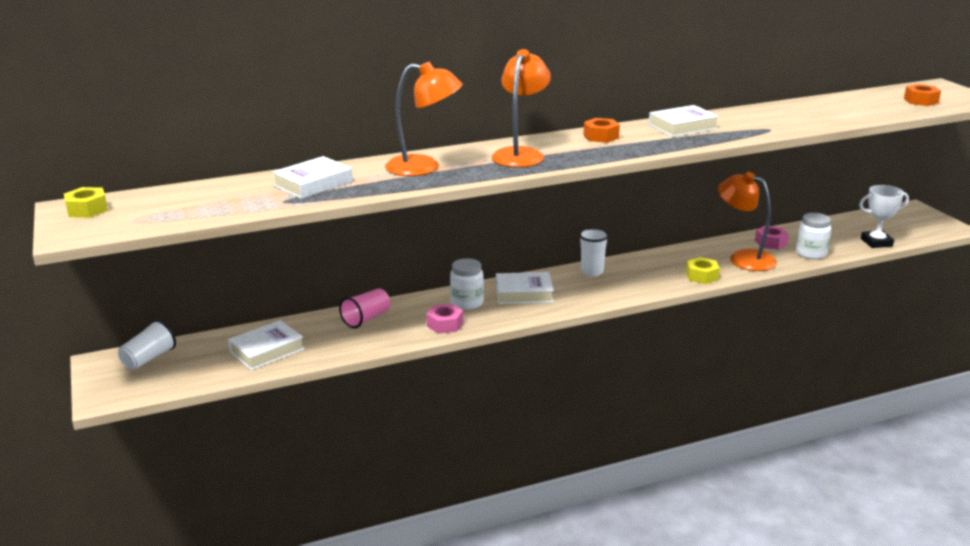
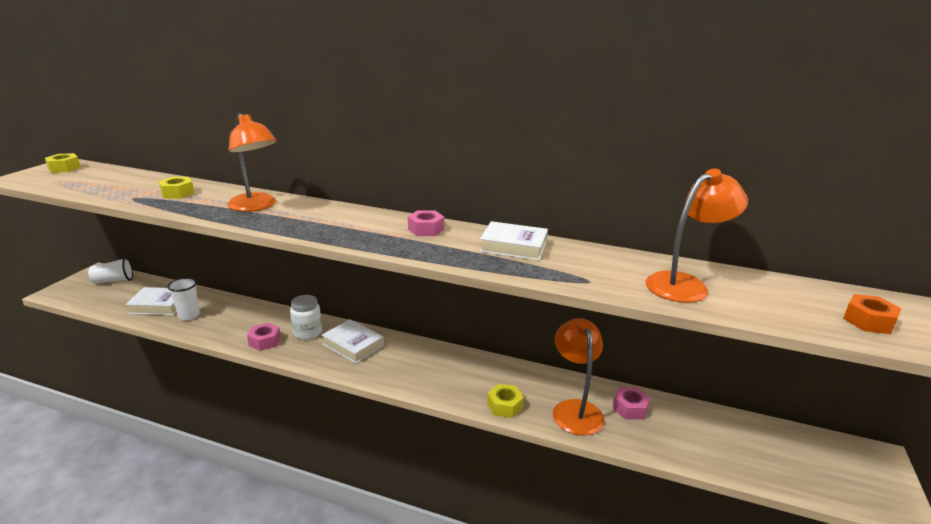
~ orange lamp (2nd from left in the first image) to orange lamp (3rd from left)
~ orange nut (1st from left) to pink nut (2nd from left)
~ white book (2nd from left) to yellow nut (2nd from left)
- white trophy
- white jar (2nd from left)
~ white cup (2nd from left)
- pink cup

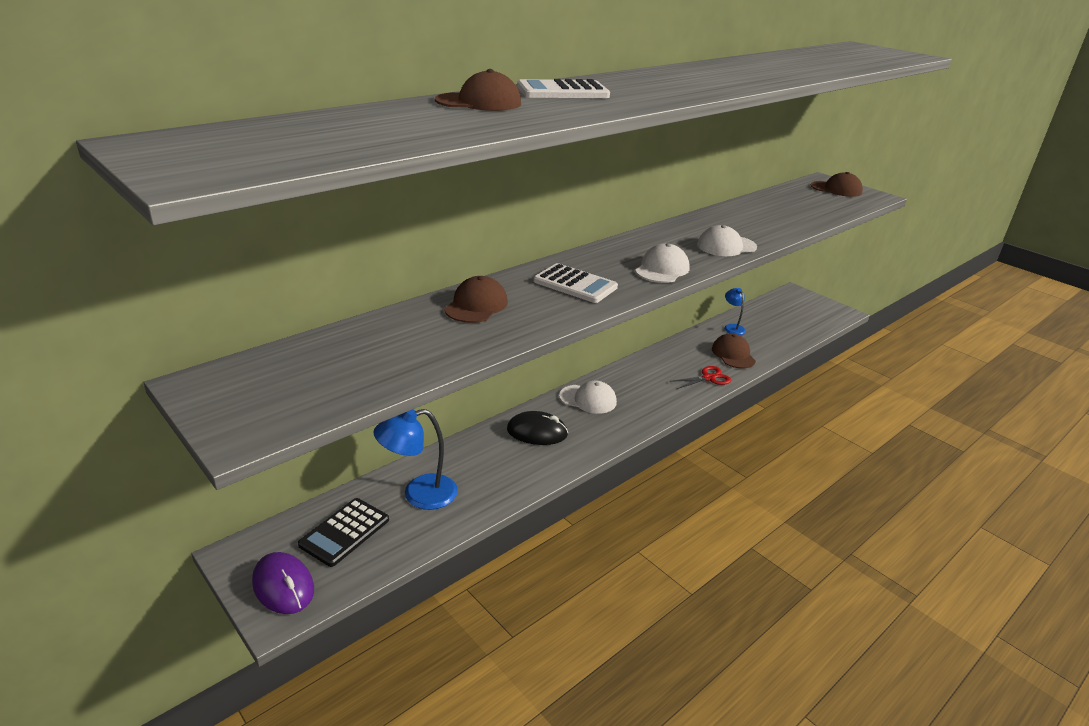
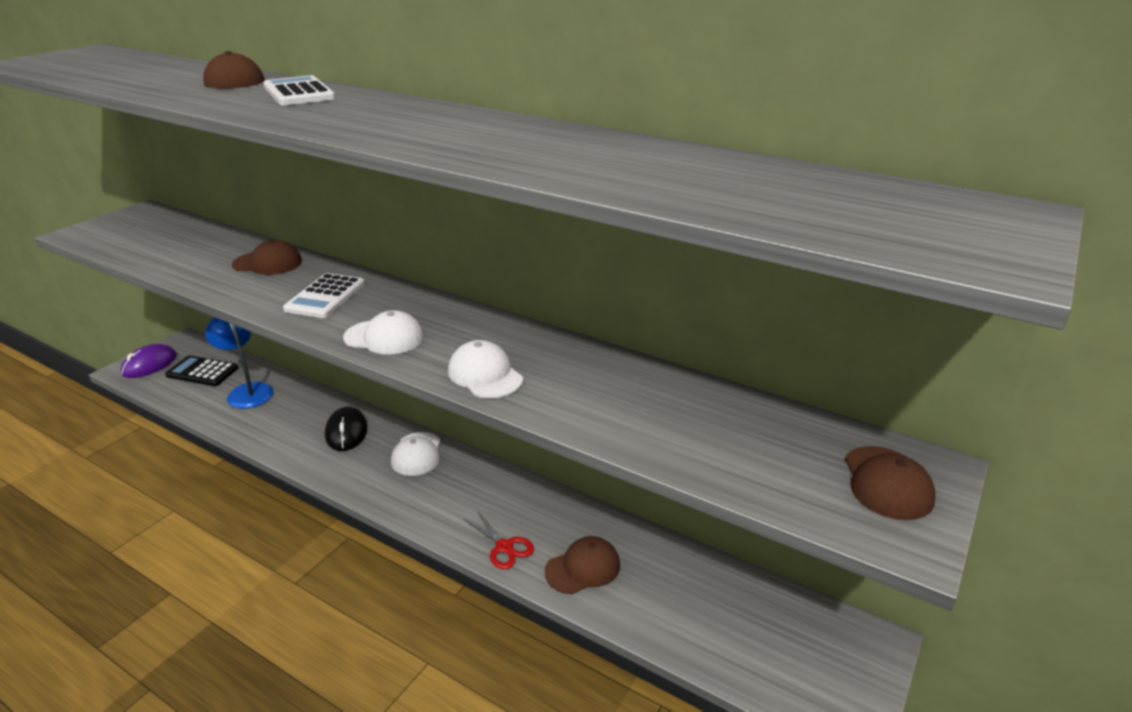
- blue lamp (2nd from left)

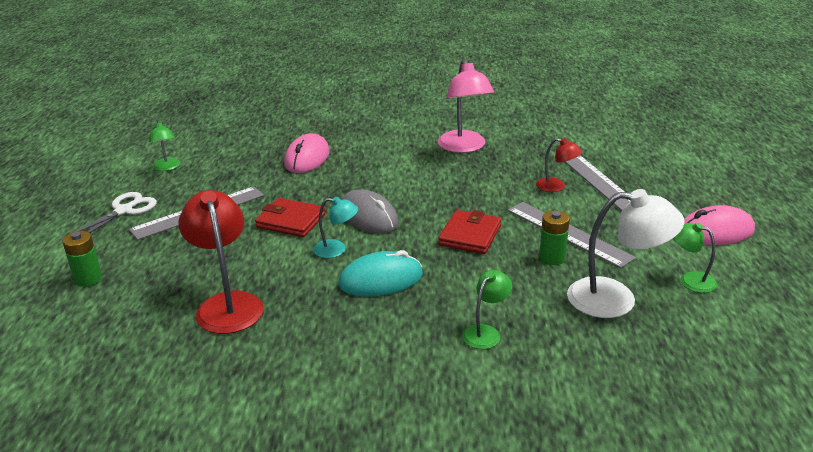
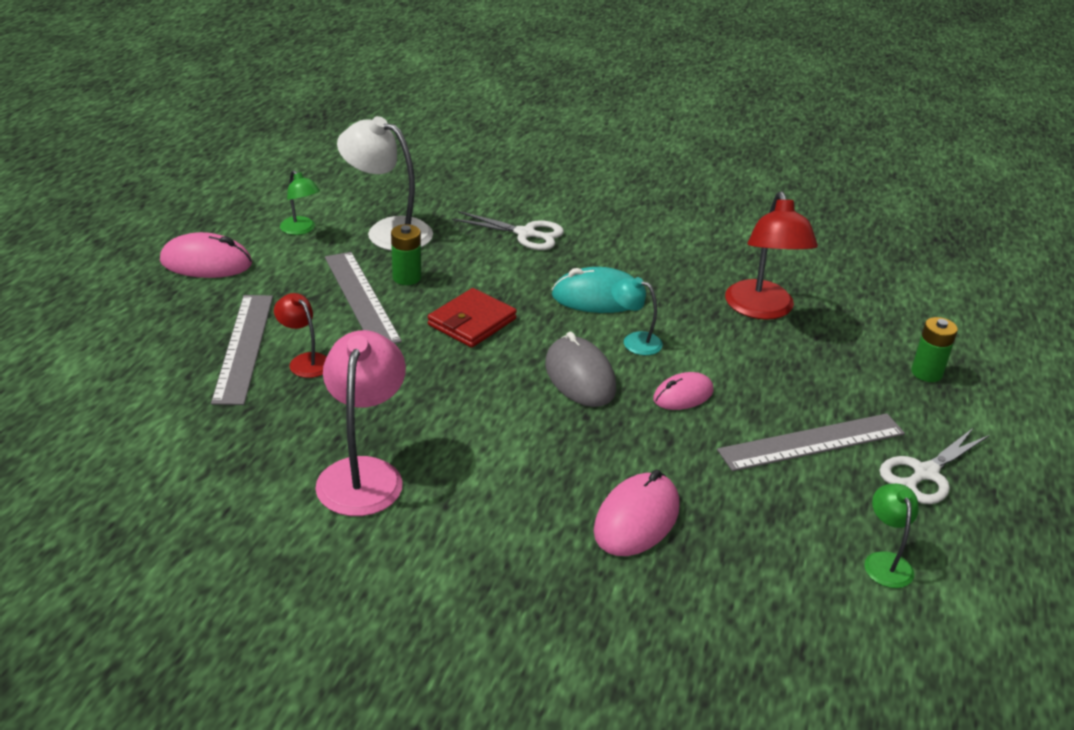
~ red wallet (1st from left) to pink mouse (3rd from left)
~ green lamp (2nd from left) to white scissors (1st from left)

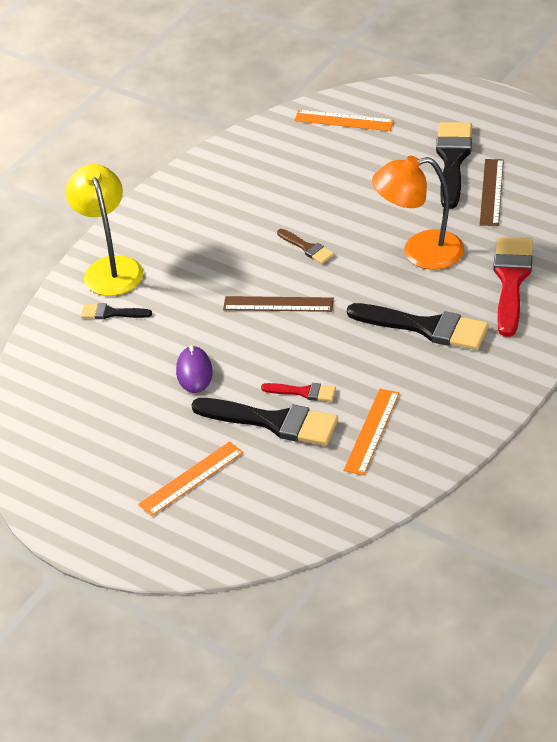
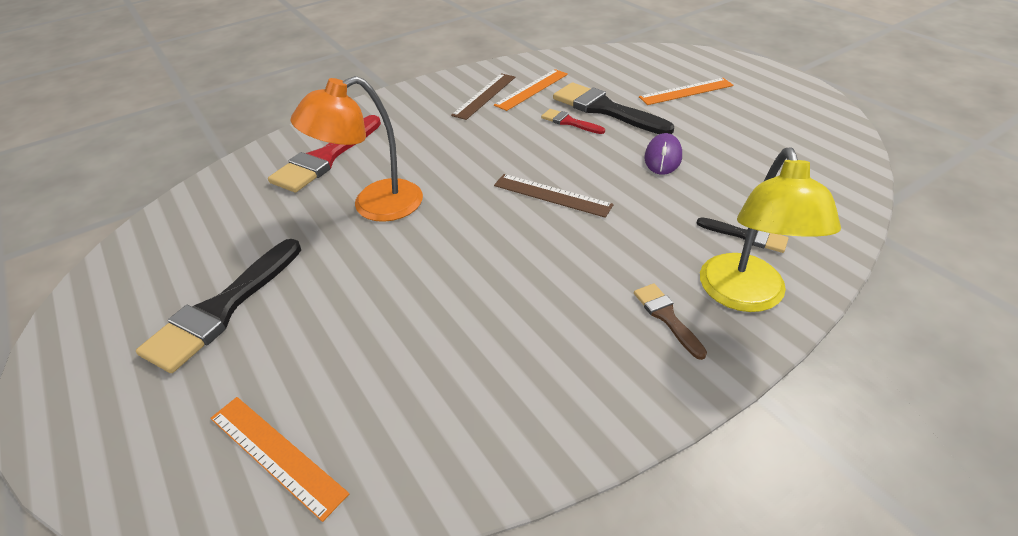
~ orange lamp 135 degrees clockwise
~ brown ruler (2nd from left in the first image) to brown ruler (1st from left)
~ brown brush
- black brush (3rd from left)

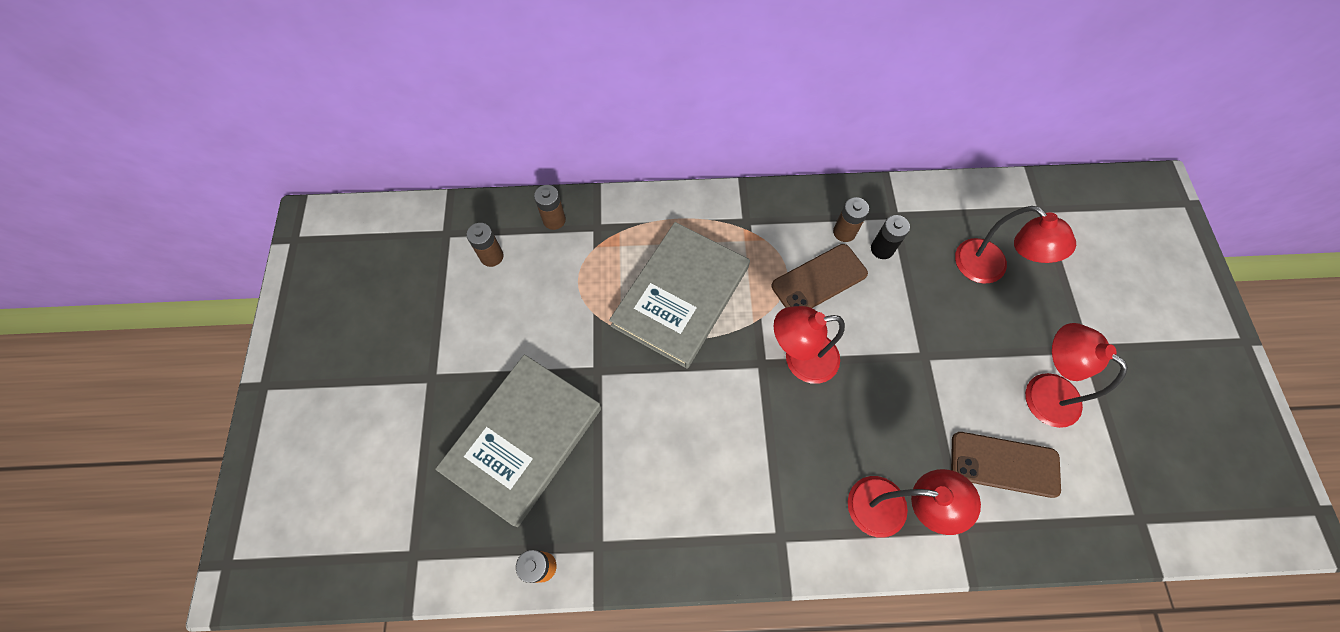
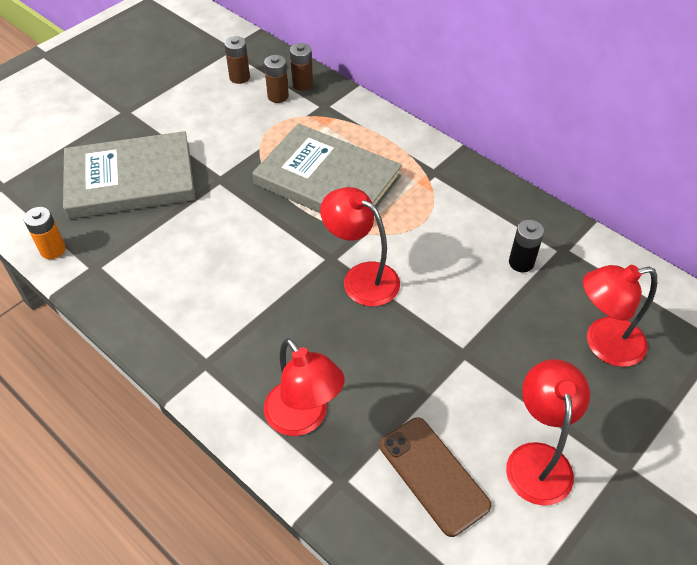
~ brown battery (3rd from left in the first image) to brown battery (2nd from left)
~ red lamp (3rd from left in the first image) 75 degrees clockwise
~ grey book (2nd from left) 45 degrees clockwise
- brown phone (1st from left)

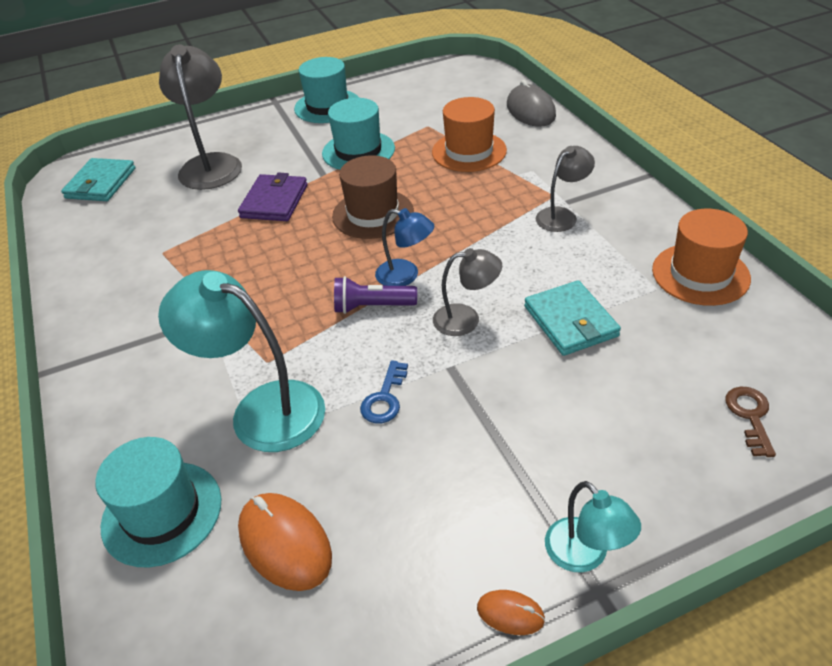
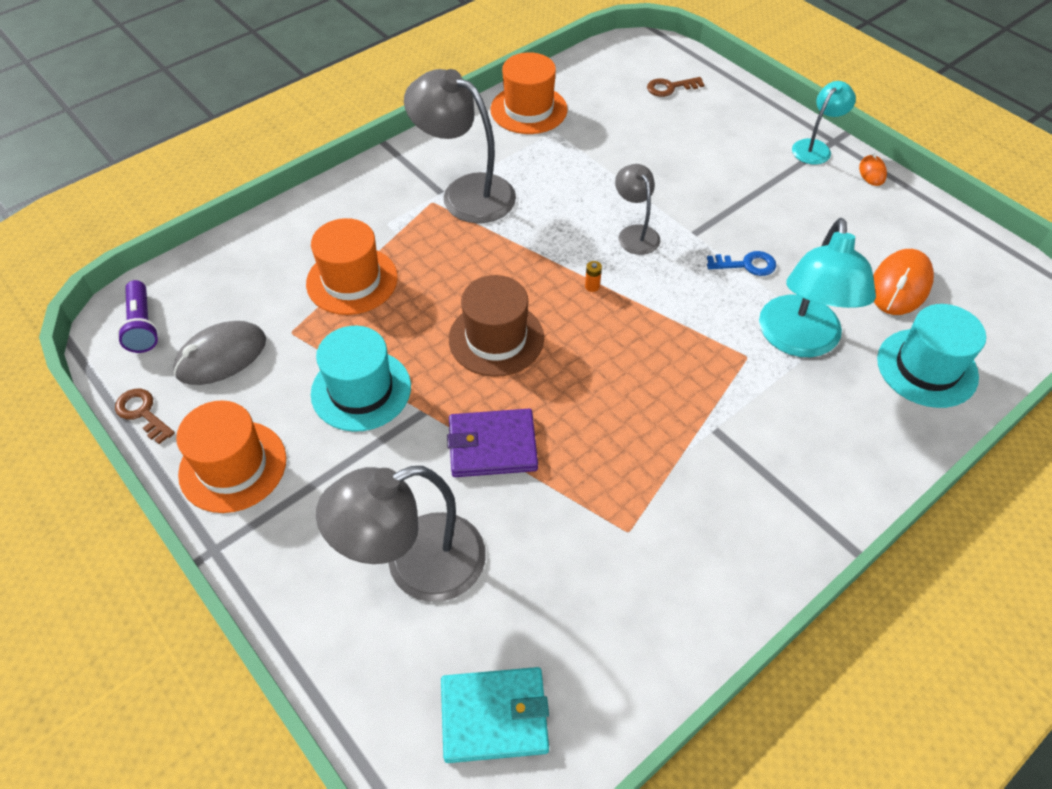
~ turquoise hat (2nd from left) to orange hat (1st from left)
~ grey mouse
~ grey lamp (3rd from left in the first image) x1.79
~ blue lamp to orange battery
~ purple flashlight
- turquoise wallet (2nd from left)
+ brown key (1st from left)

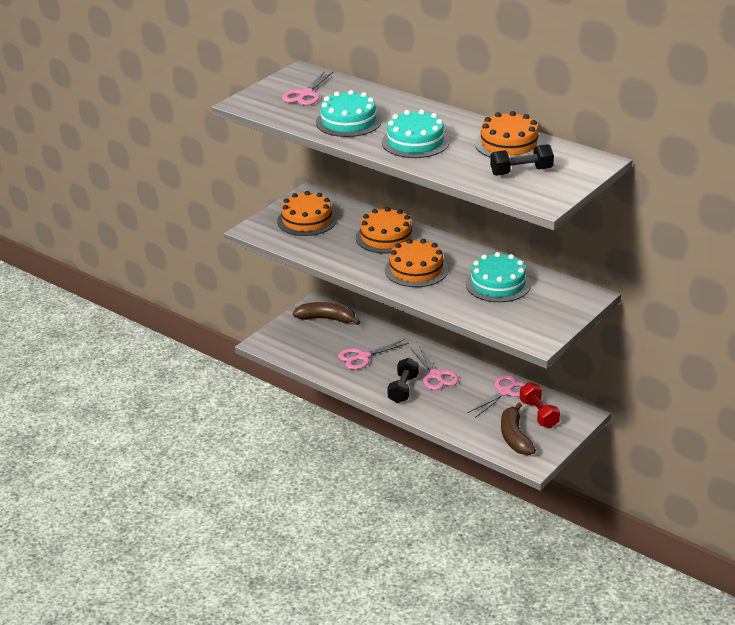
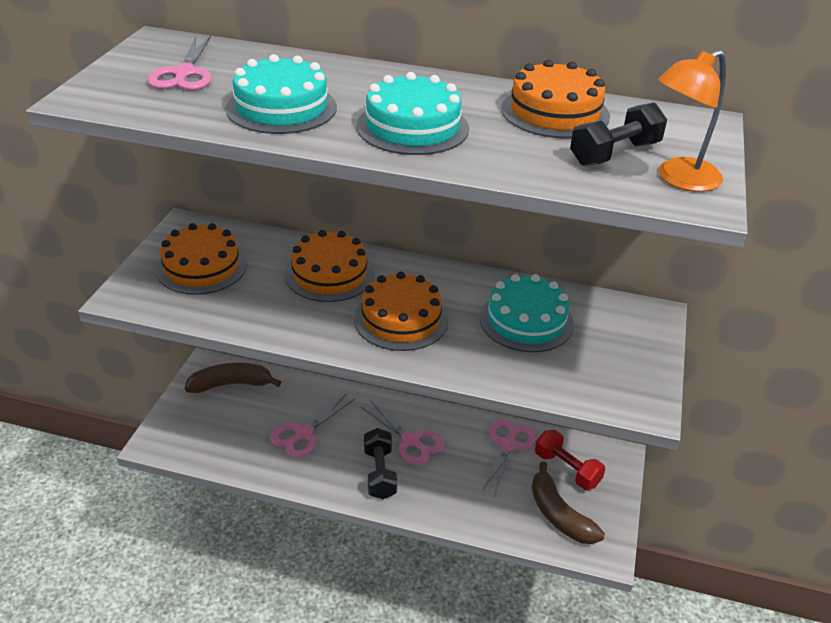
+ orange lamp

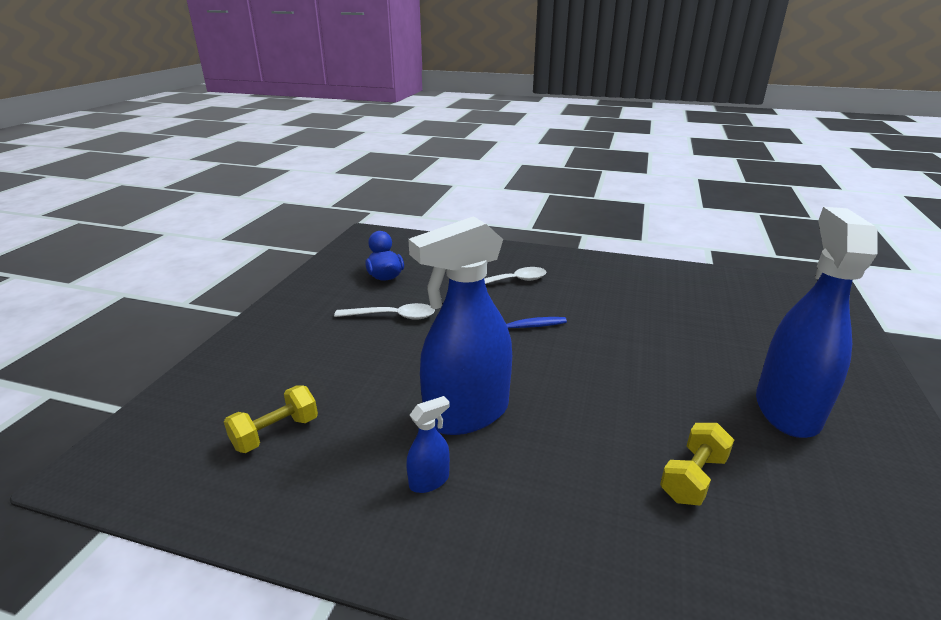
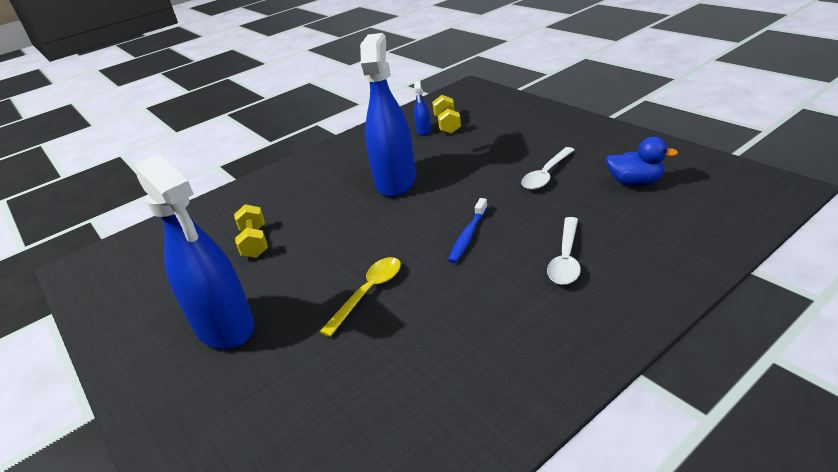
~ blue spray bottle (1st from left in the first image) to blue spray bottle (3rd from left)
+ yellow spoon

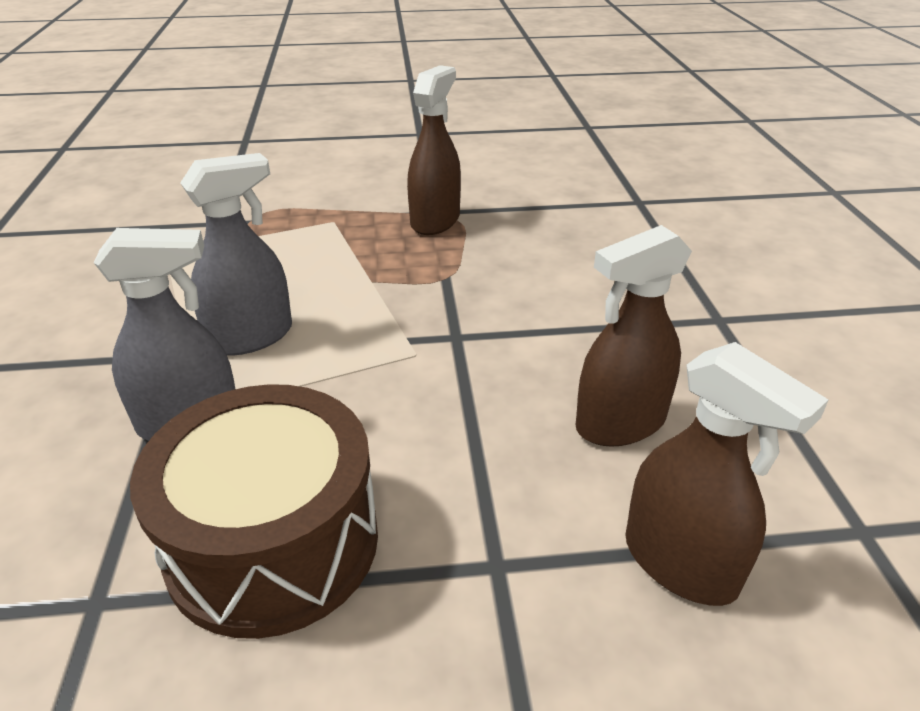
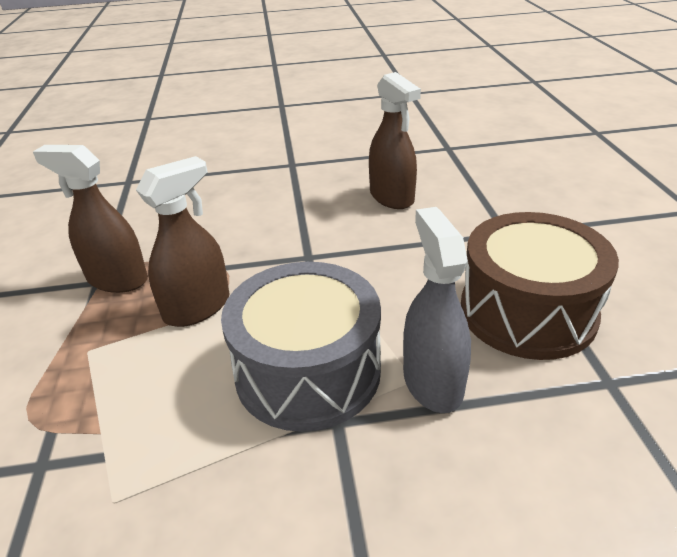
~ grey spray bottle (2nd from left) to grey drum
~ brown spray bottle (3rd from left in the first image) to brown spray bottle (2nd from left)

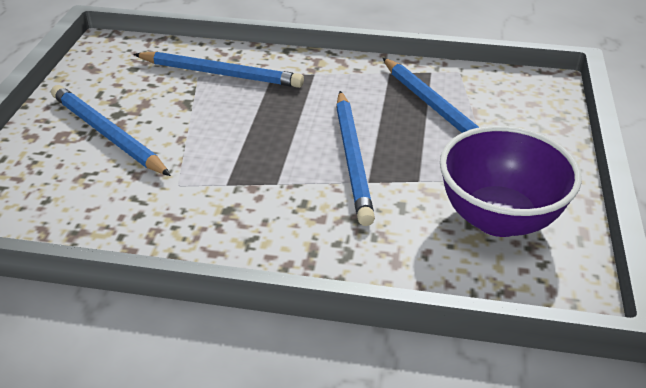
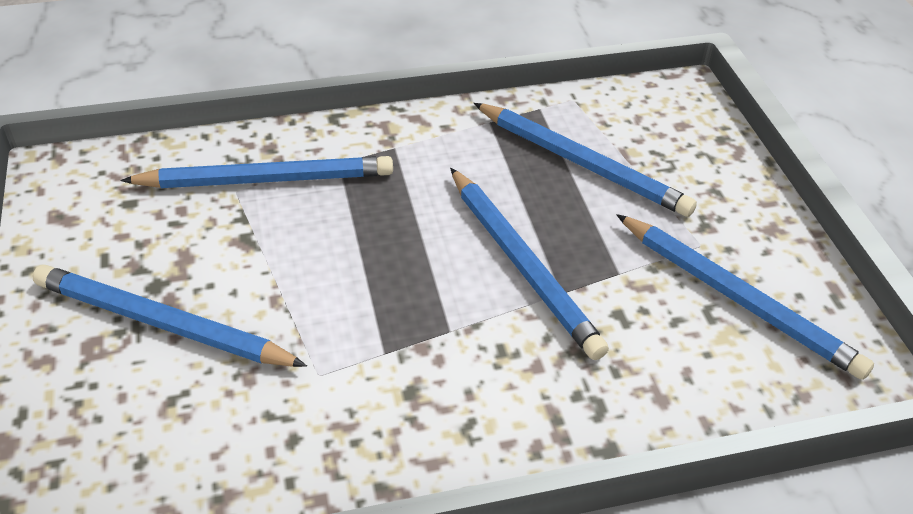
~ purple bowl to blue pencil (5th from left)

